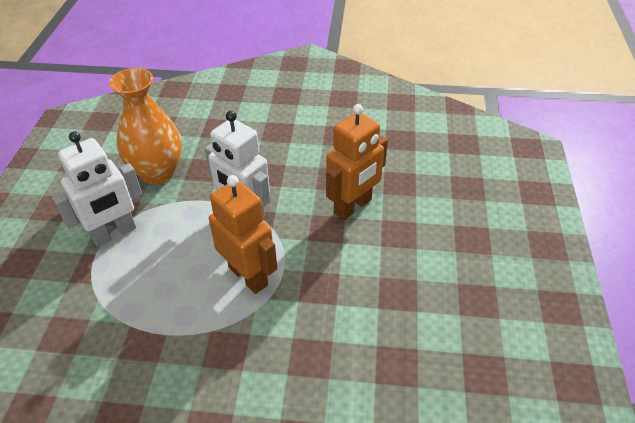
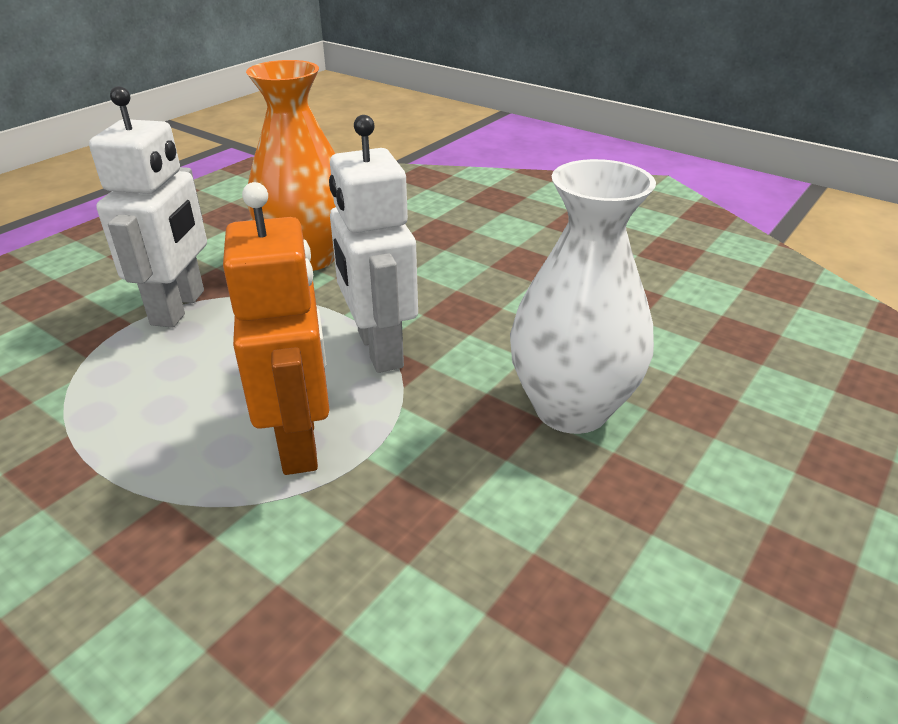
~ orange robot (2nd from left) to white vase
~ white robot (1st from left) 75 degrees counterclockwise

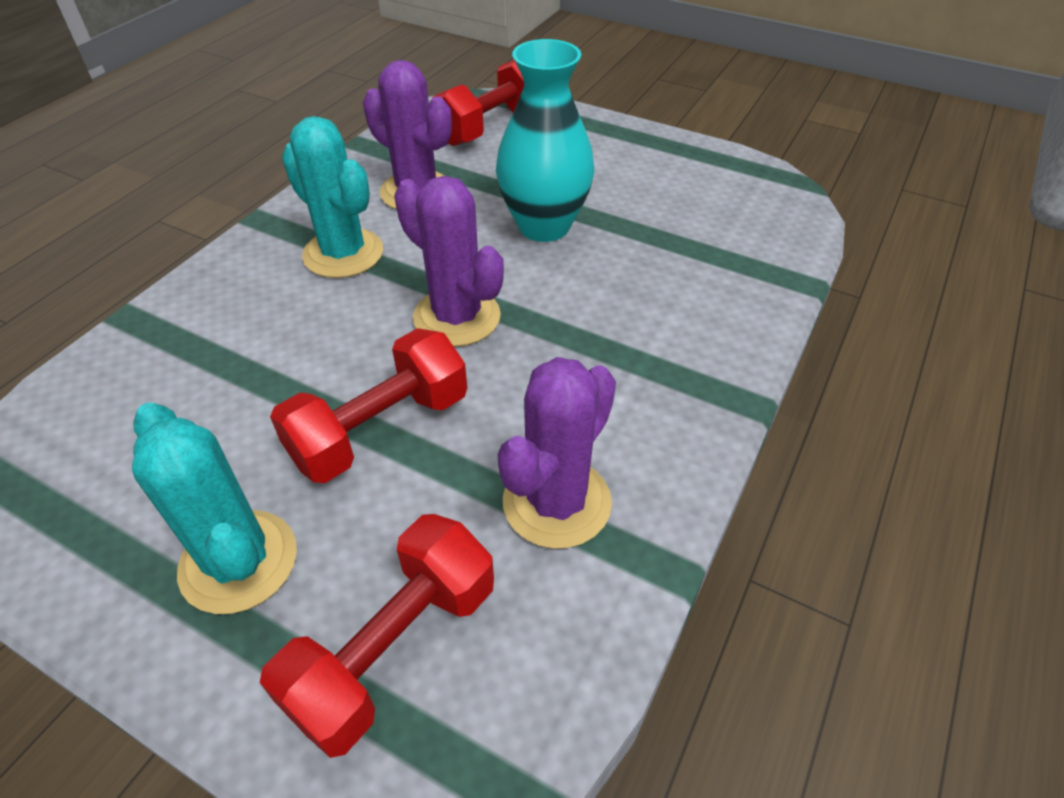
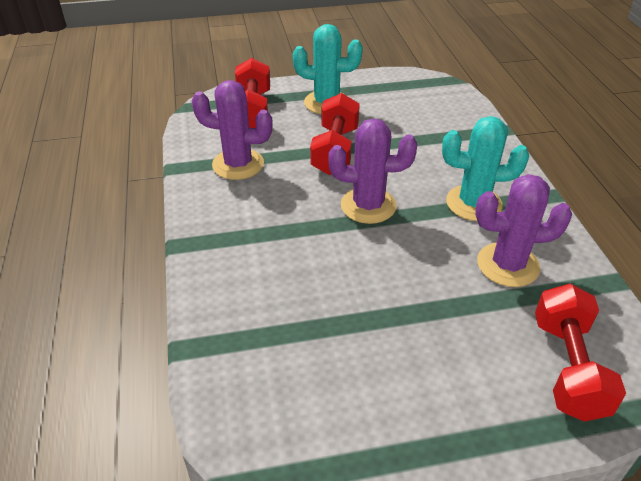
- turquoise vase
~ purple cactus (3rd from left in the first image) 75 degrees counterclockwise

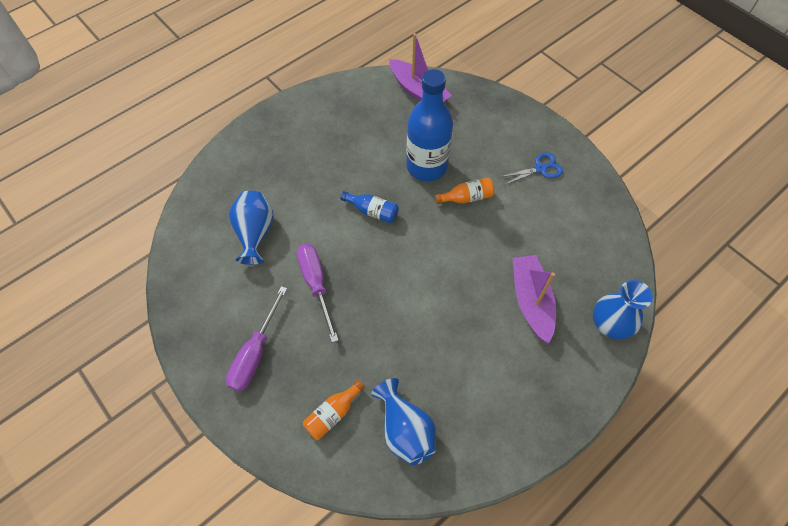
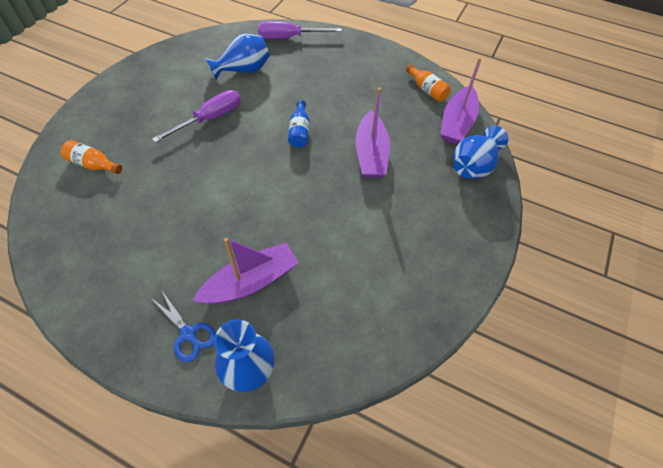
~ blue bottle (2nd from left) to purple boat (2nd from left)
~ blue scissors
~ orange bottle (2nd from left)
~ purple screwdriver (1st from left in the first image) to purple screwdriver (2nd from left)
~ blue vase (2nd from left in the first image) to blue vase (3rd from left)

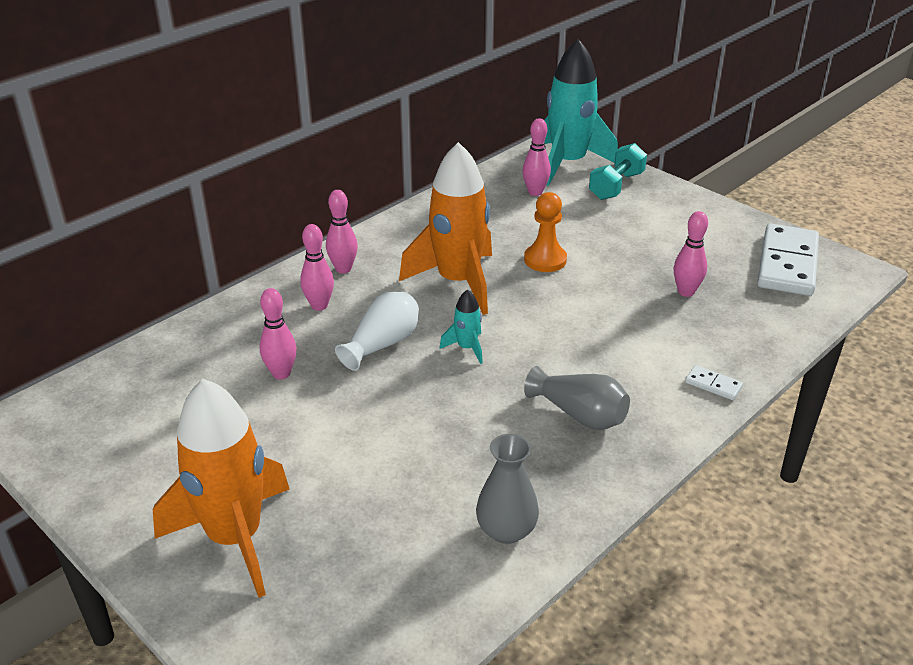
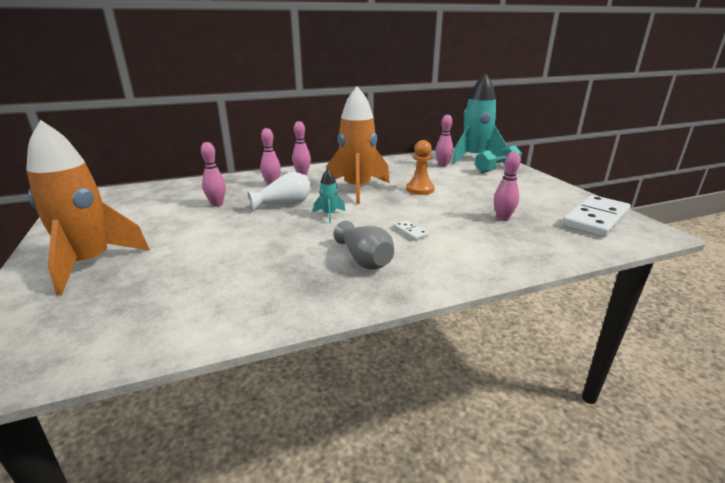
~ white domino (1st from left)
- grey vase (1st from left)

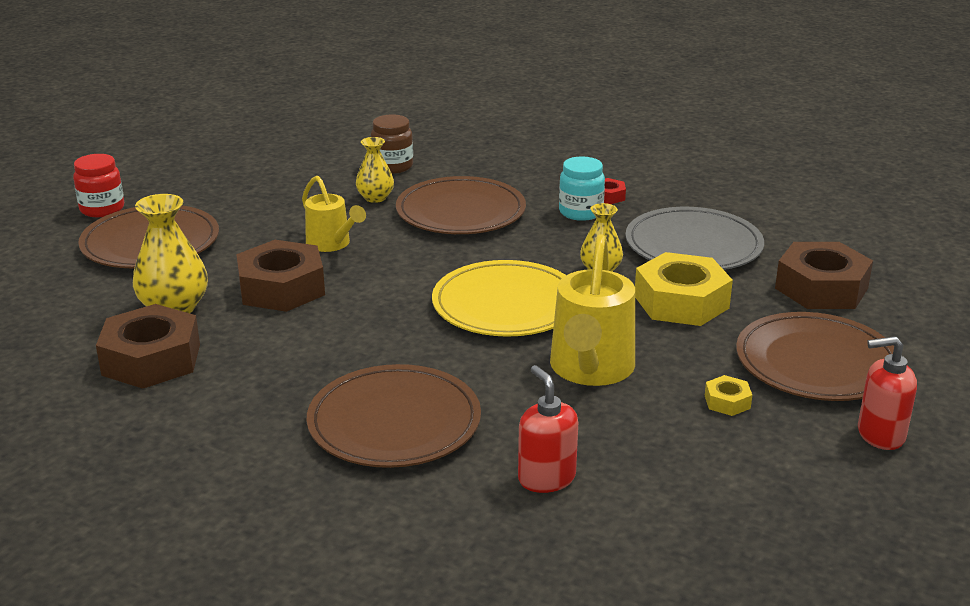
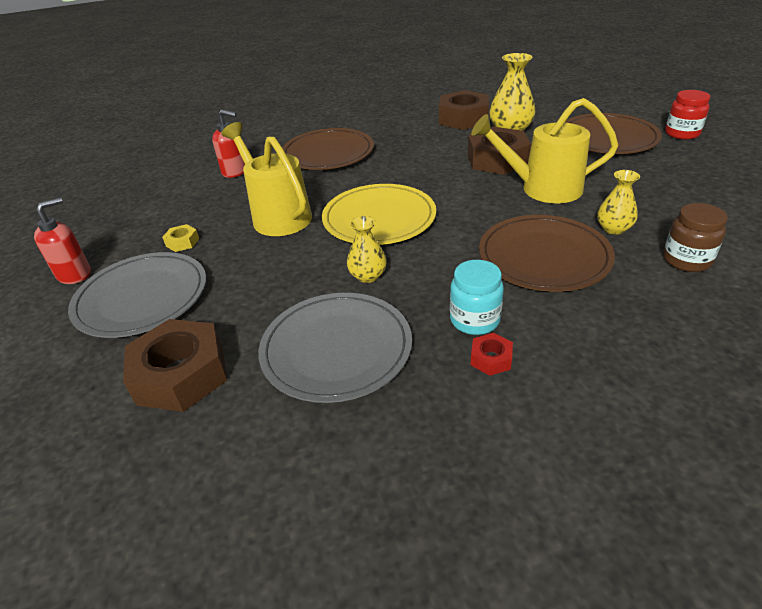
~ yellow watering can (1st from left in the first image) x1.64
- yellow nut (1st from left)
~ brown plate (4th from left) to grey plate (1st from left)

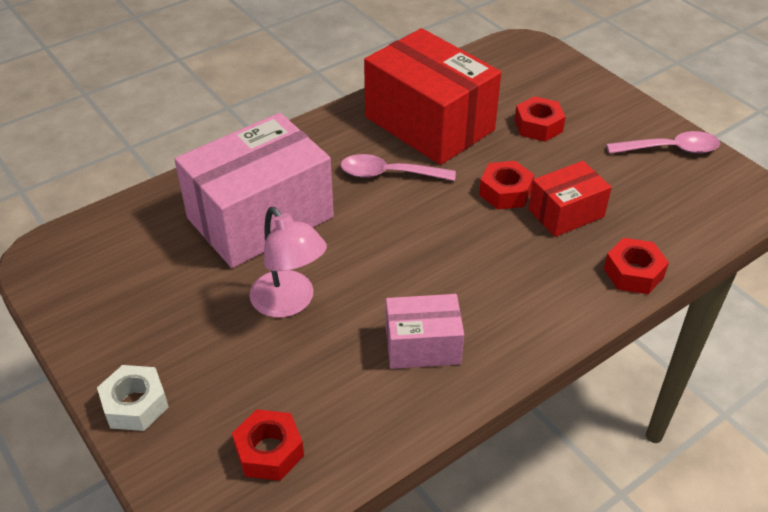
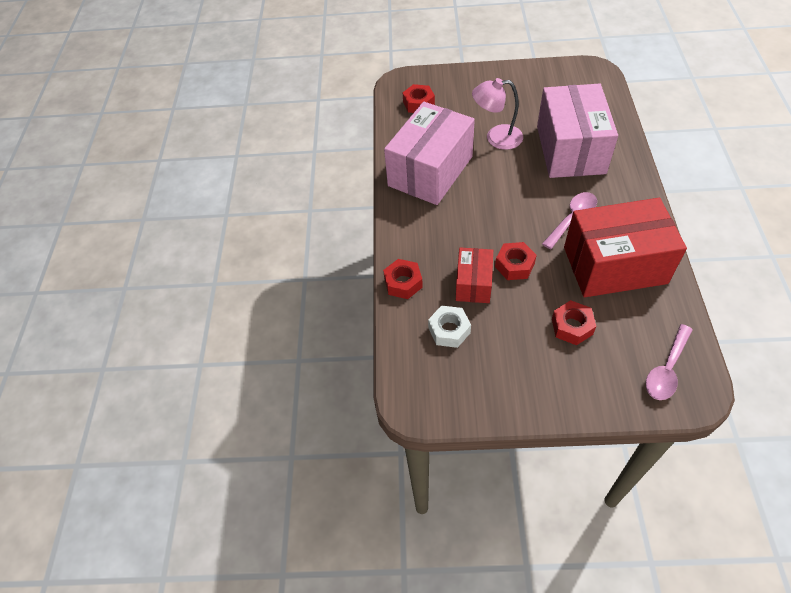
~ pink spoon (2nd from left)
~ pink box (2nd from left in the first image) x1.93
~ white nut

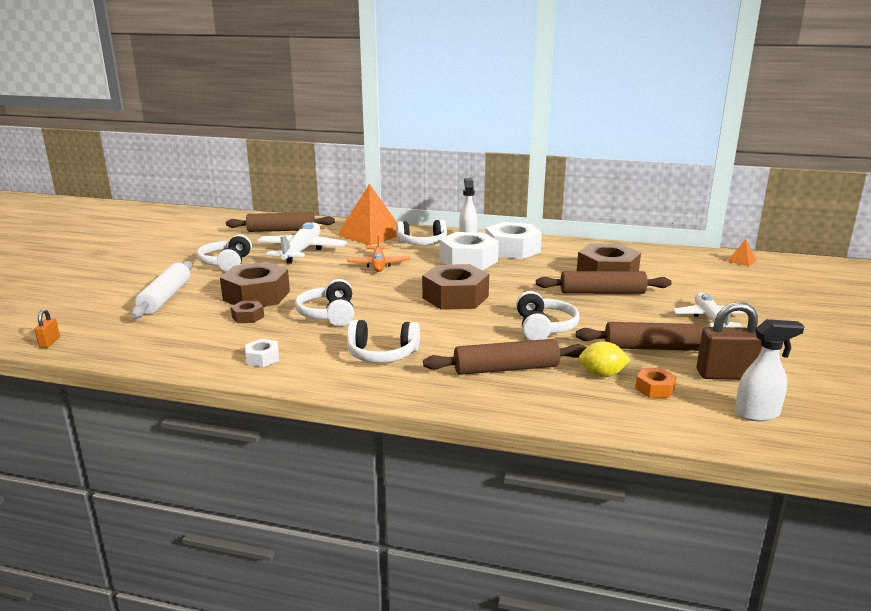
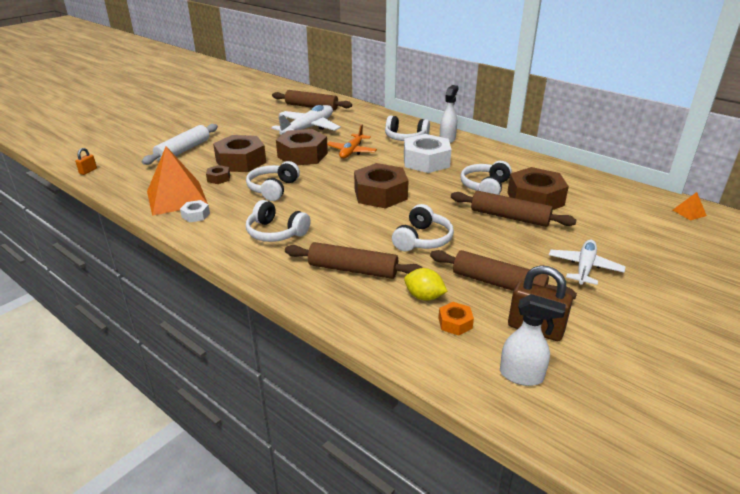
~ orange pyramid (1st from left)
- white nut (3rd from left)
~ white headphones (1st from left in the first image) to white headphones (5th from left)
+ brown nut (3rd from left)

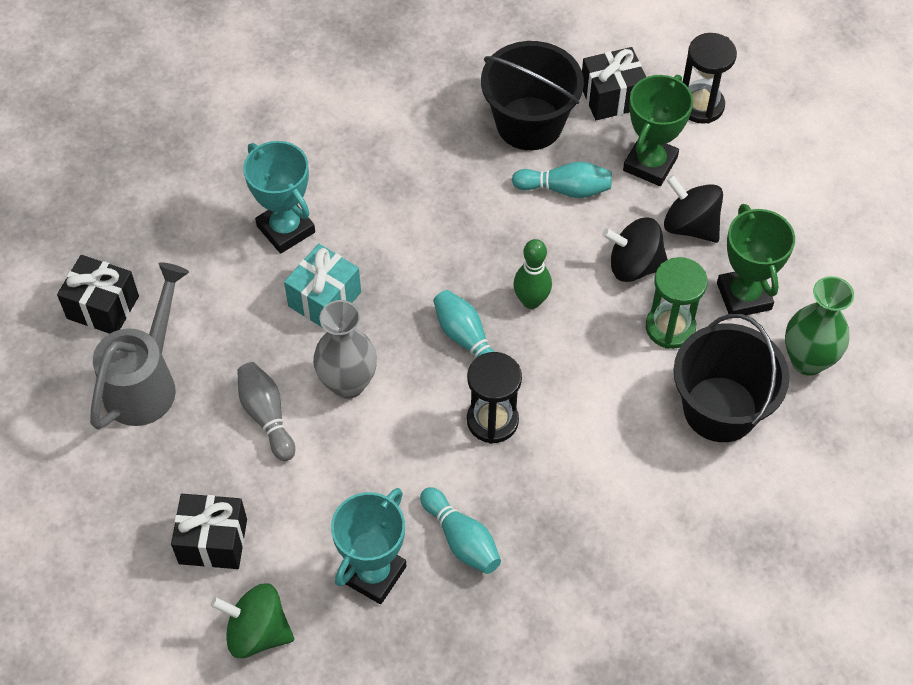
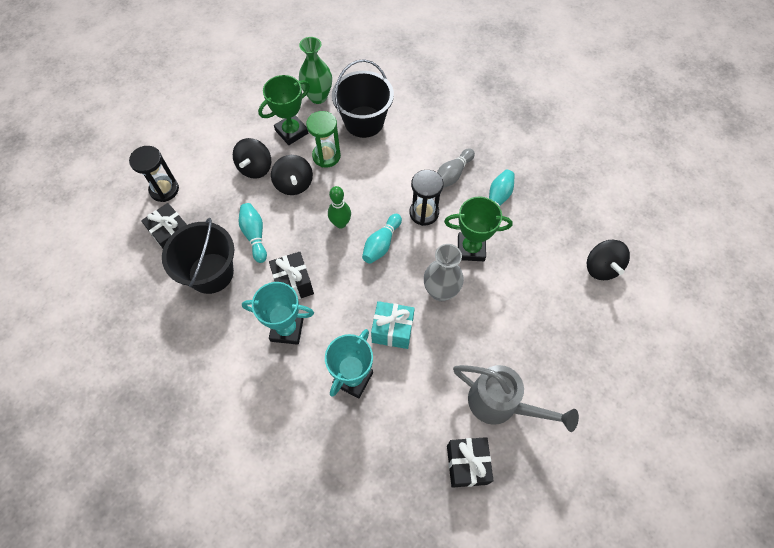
~ green trophy (1st from left in the first image) to green trophy (2nd from left)
~ grey watering can 150 degrees counterclockwise
~ grey bowling pin
~ turquoise trophy (2nd from left in the first image) to turquoise trophy (1st from left)
~ black gift (2nd from left)
~ green spinning top to black spinning top (3rd from left)

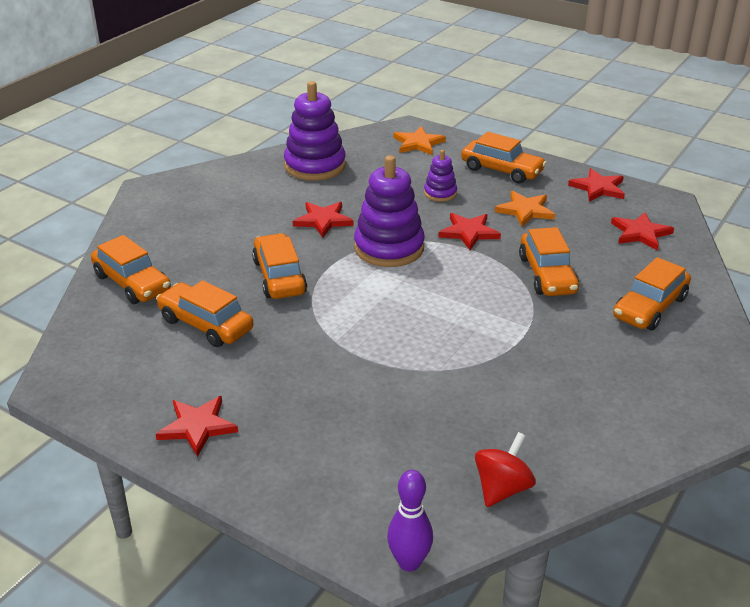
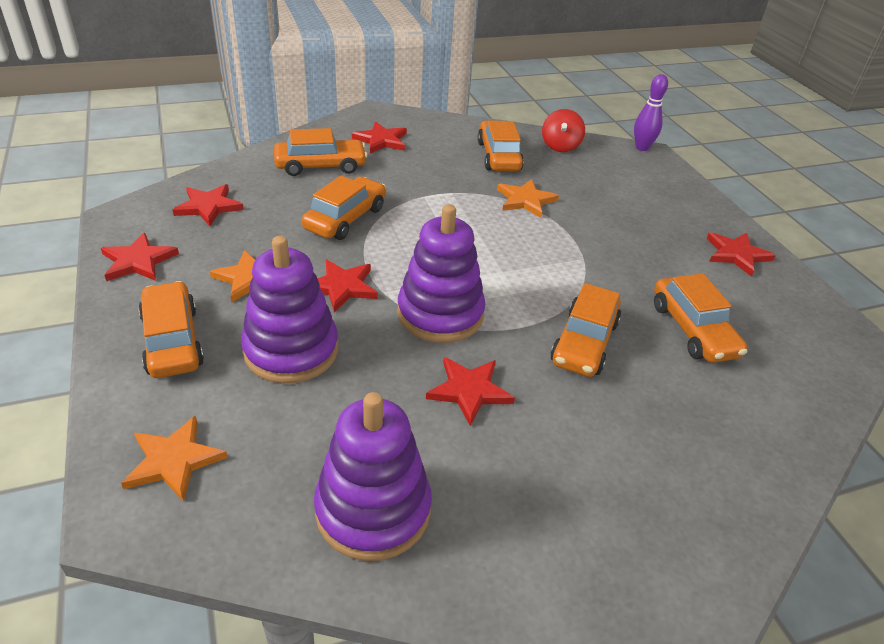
~ purple stacking toy (3rd from left in the first image) x1.94
~ orange car (1st from left in the first image) to orange car (4th from left)
~ red spinning top 60 degrees counterclockwise
+ red star (4th from left)
+ orange star (3rd from left)

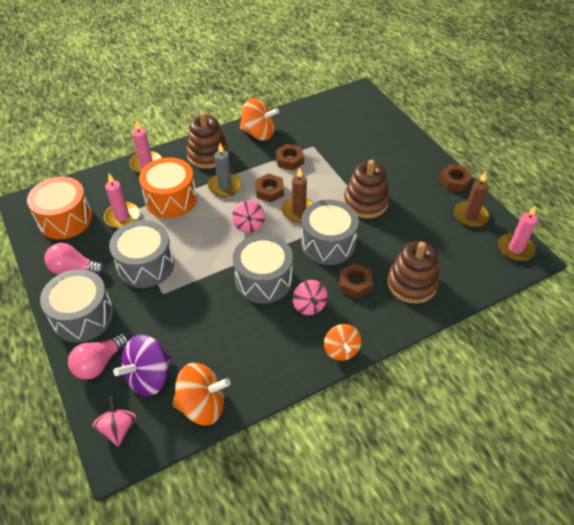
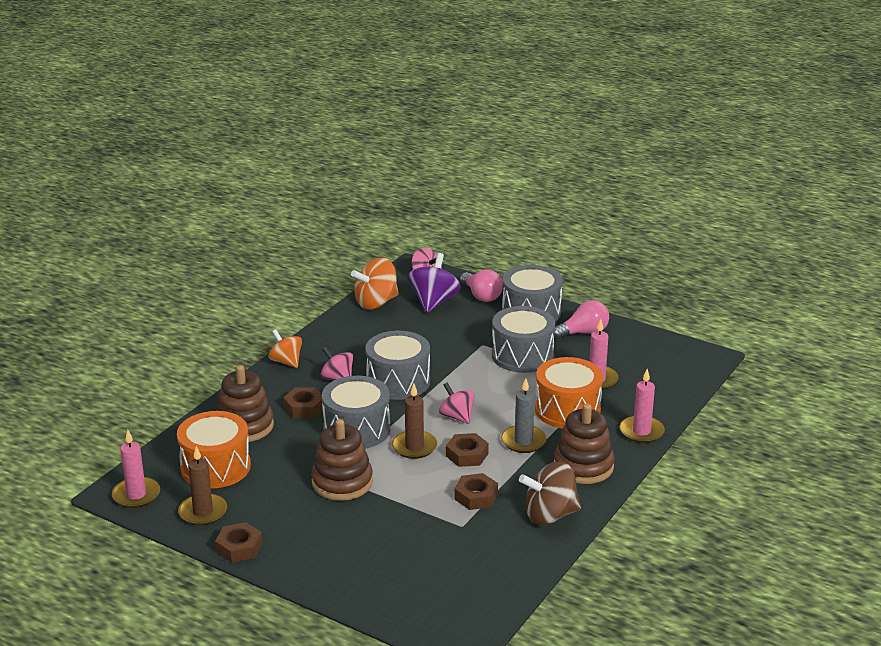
~ orange spinning top (2nd from left) to brown spinning top
~ orange drum (1st from left)
~ pink light bulb (2nd from left in the first image) 135 degrees clockwise

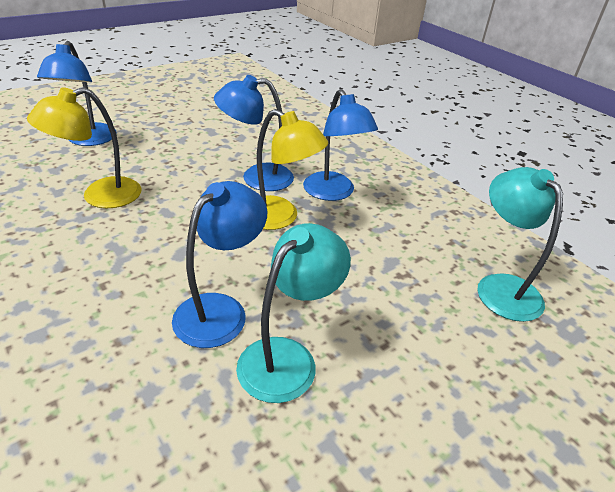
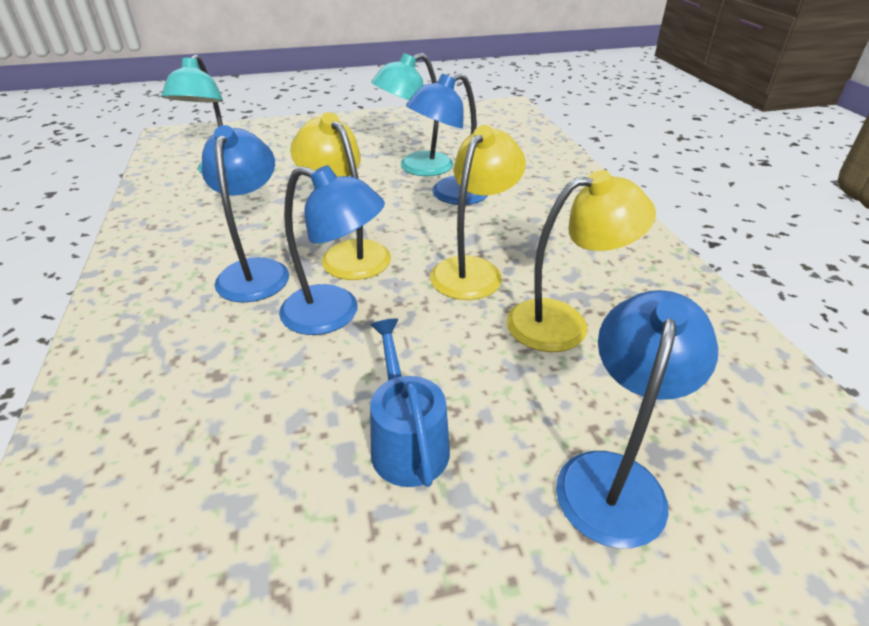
+ yellow lamp (2nd from left)
+ blue watering can

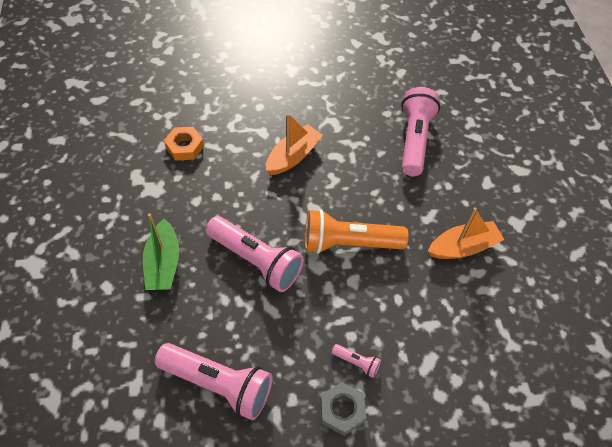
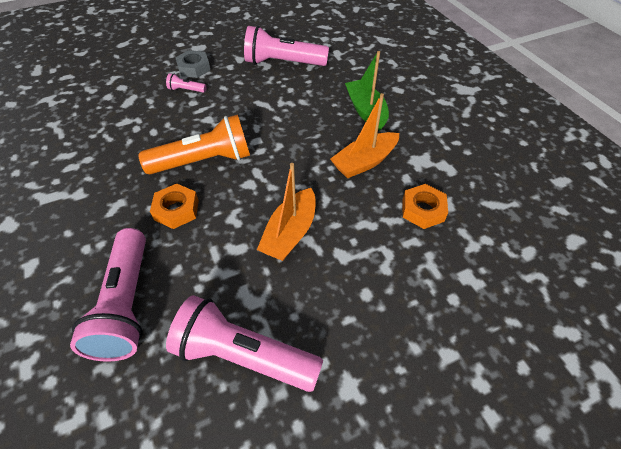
~ orange boat (2nd from left)
~ pink flashlight (2nd from left in the first image) to pink flashlight (3rd from left)
+ orange nut (1st from left)

